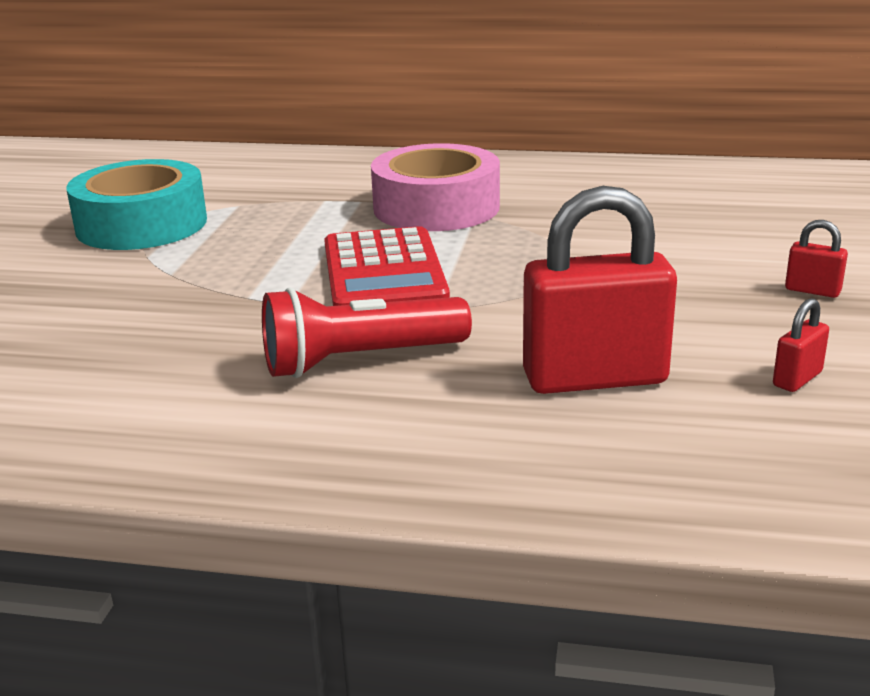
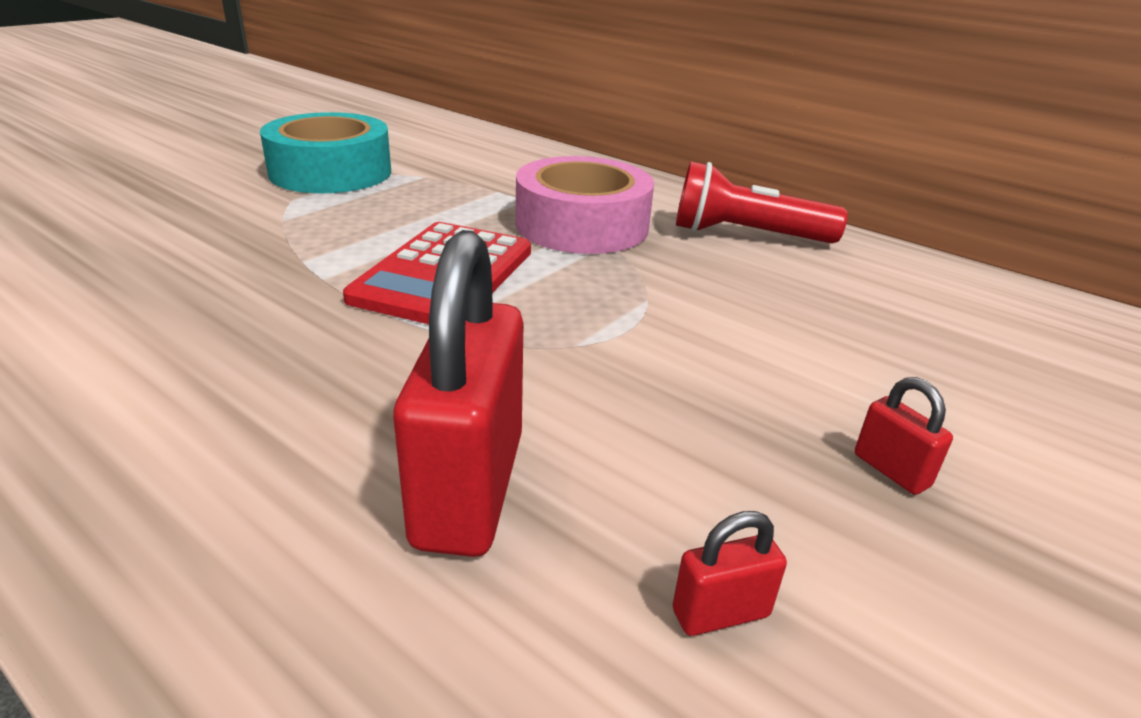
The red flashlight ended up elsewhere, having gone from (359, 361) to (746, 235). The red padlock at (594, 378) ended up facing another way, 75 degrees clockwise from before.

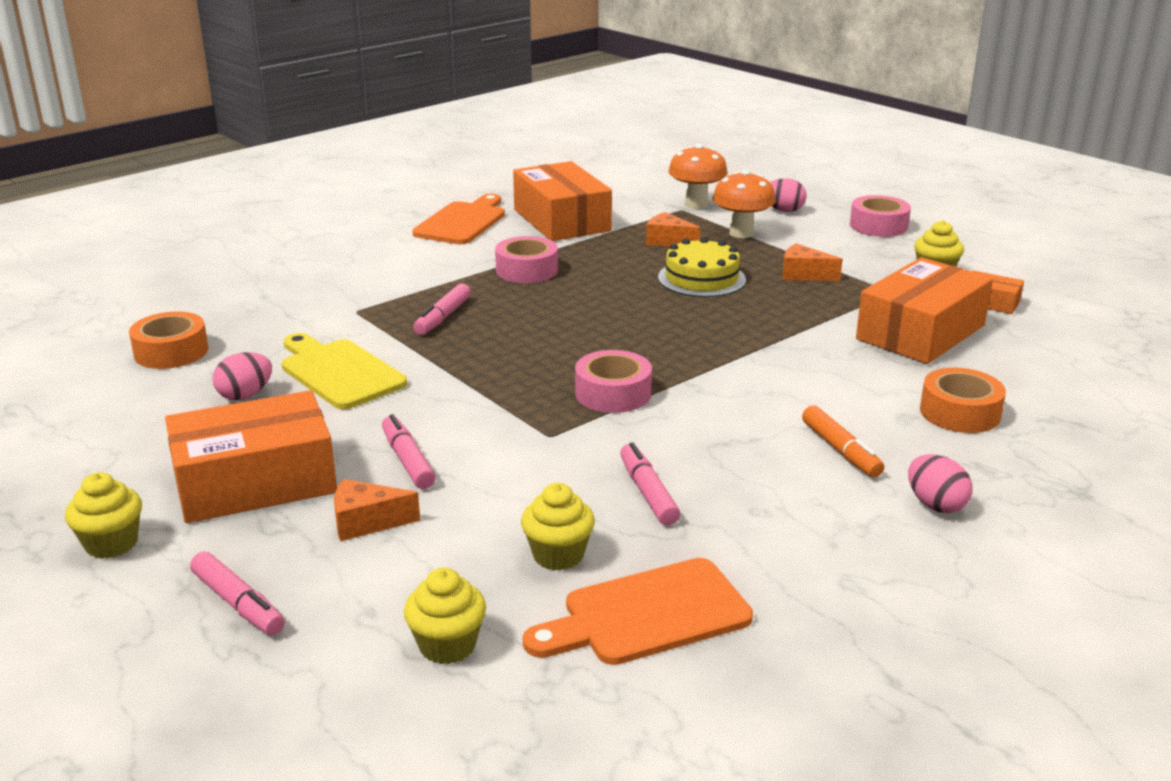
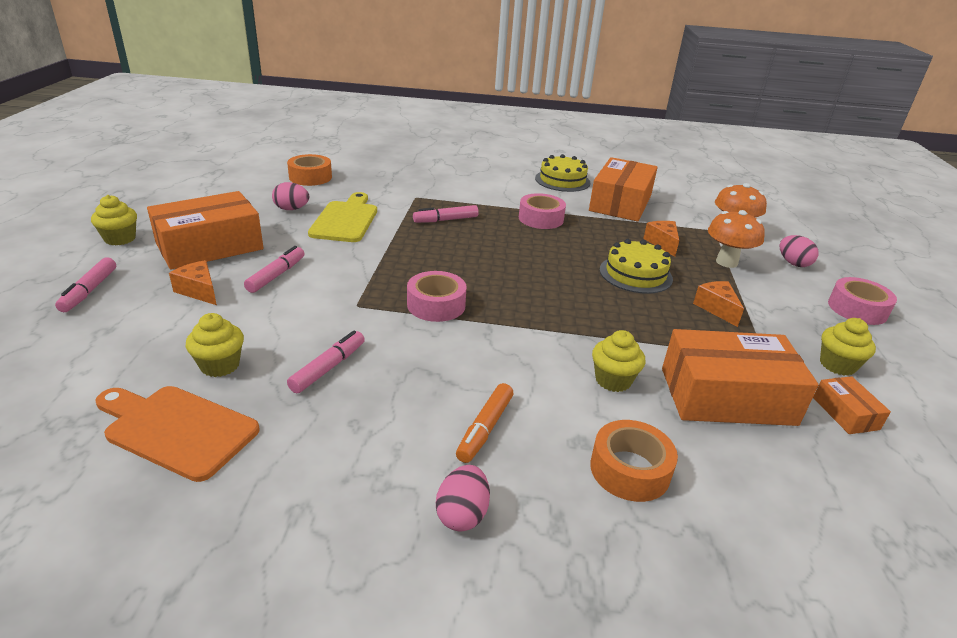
The orange box at (255, 482) ended up facing another way, 60 degrees counterclockwise from before. The yellow cupcake ended up elsewhere, having gone from (447, 645) to (613, 380). Where the orange cutting board stood at (462, 222), the yellow cake came to stand at (562, 180).

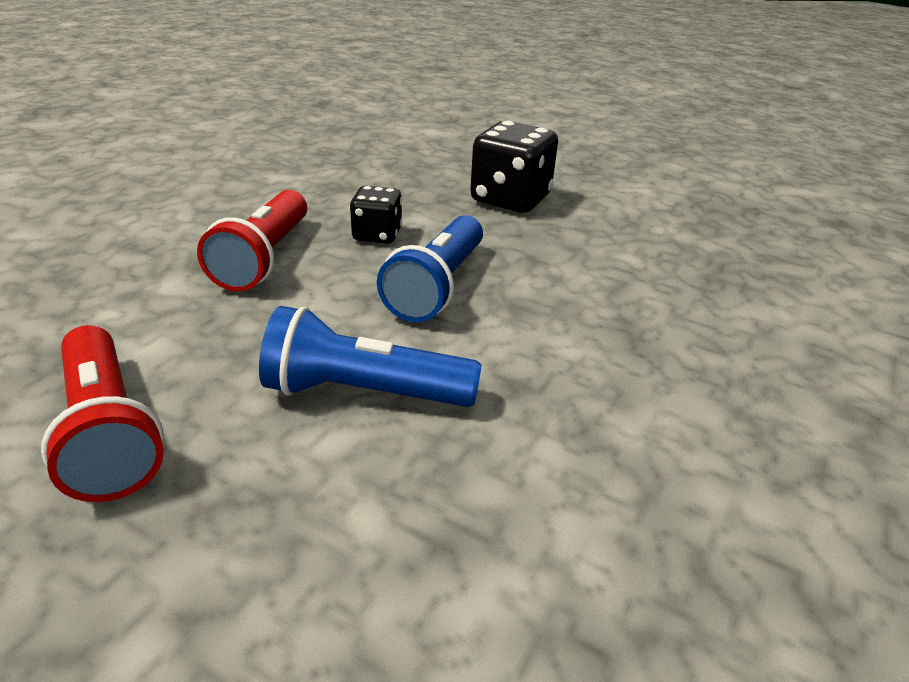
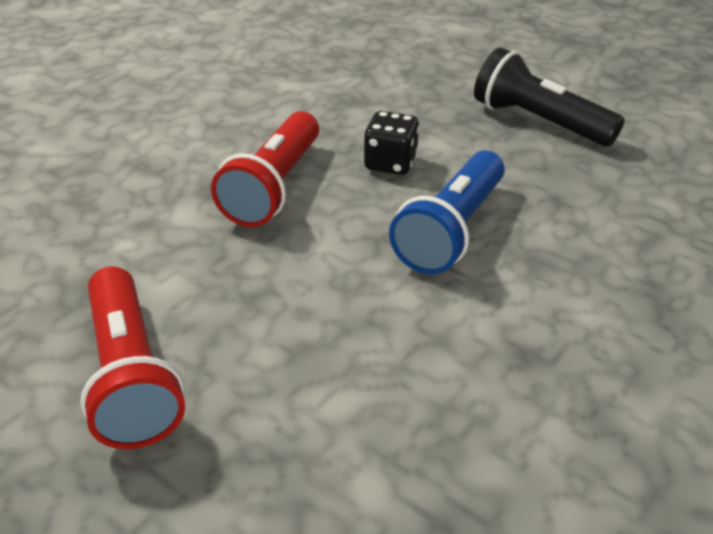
The second view lost the blue flashlight at (364, 392). Where the black dice stood at (510, 199), the black flashlight came to stand at (538, 122).

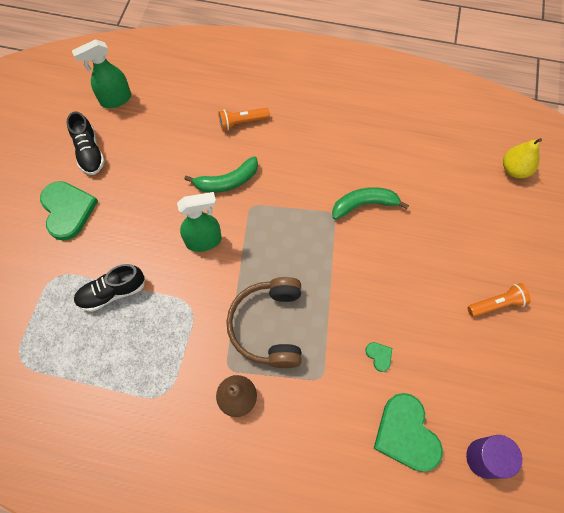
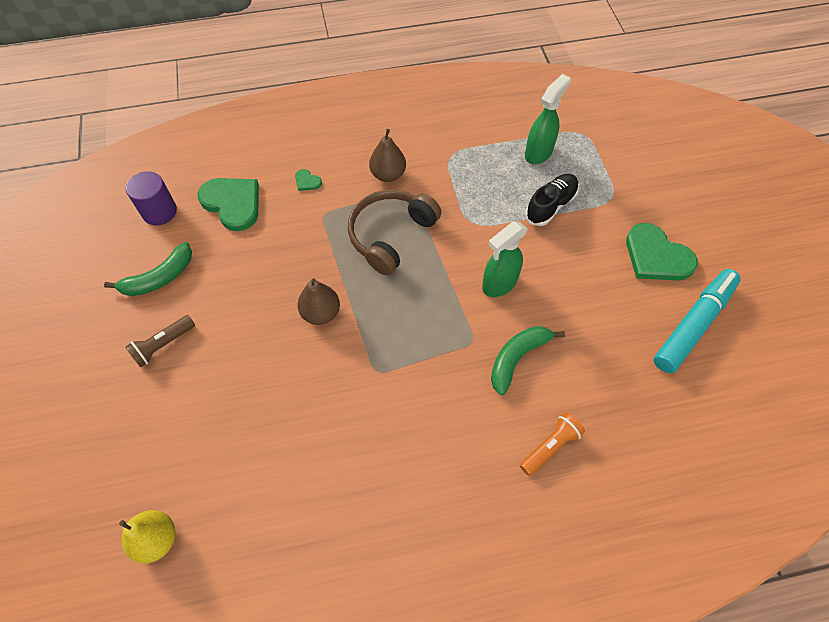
Where the black shoe stood at (89, 152), the turquoise marker came to stand at (693, 325). The green spray bottle ended up elsewhere, having gone from (115, 100) to (538, 153). The brown headphones at (268, 326) ended up facing another way, 120 degrees counterclockwise from before. The green banana ended up elsewhere, having gone from (364, 205) to (159, 278). The green heart ended up elsewhere, having gone from (379, 356) to (307, 181). What was the orange flashlight at (496, 304) turned into the brown flashlight at (163, 345). The second view gained the brown pear at (321, 313).

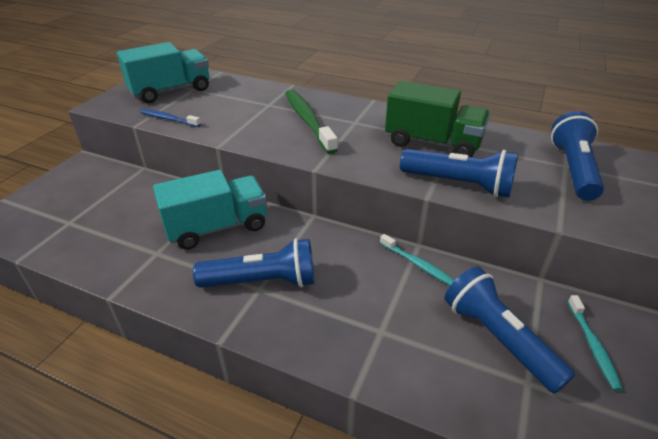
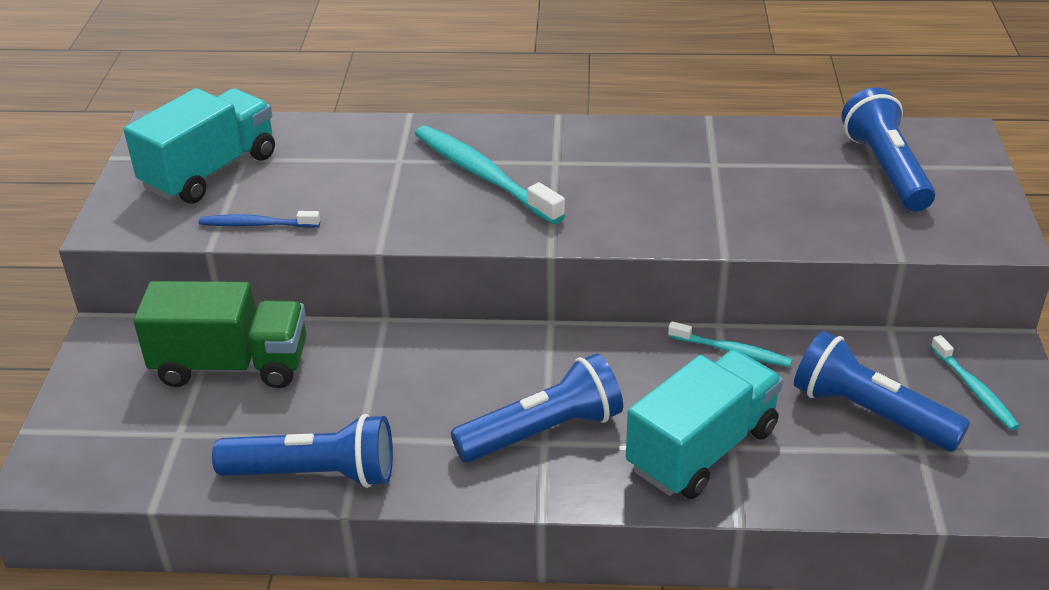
The turquoise truck ended up elsewhere, having gone from (217, 227) to (702, 449). What was the green toothbrush at (308, 120) turned into the turquoise toothbrush at (483, 175). The green truck ended up elsewhere, having gone from (432, 143) to (231, 365). The blue flashlight ended up elsewhere, having gone from (458, 184) to (314, 474).

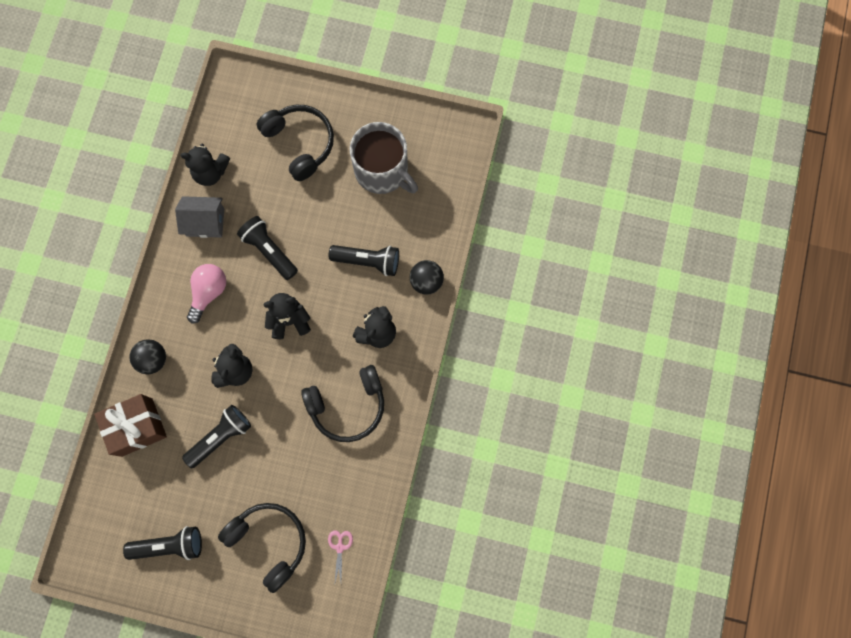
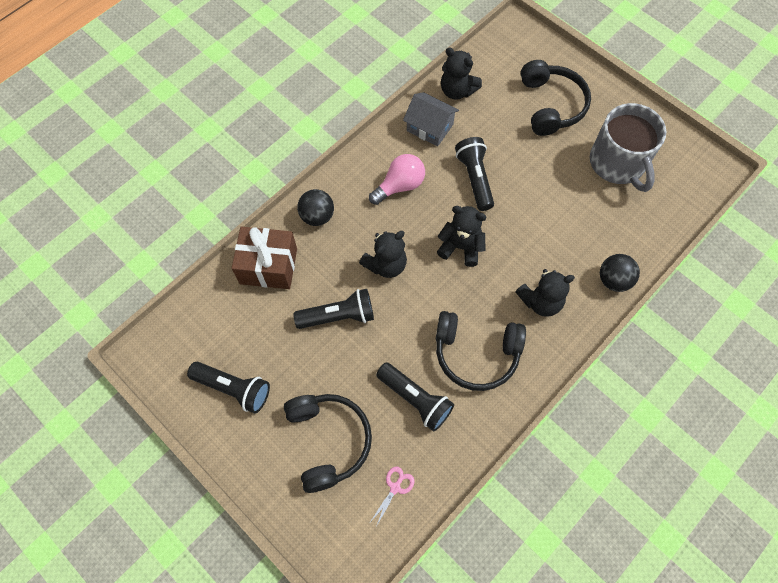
The black flashlight ended up elsewhere, having gone from (368, 261) to (415, 399).

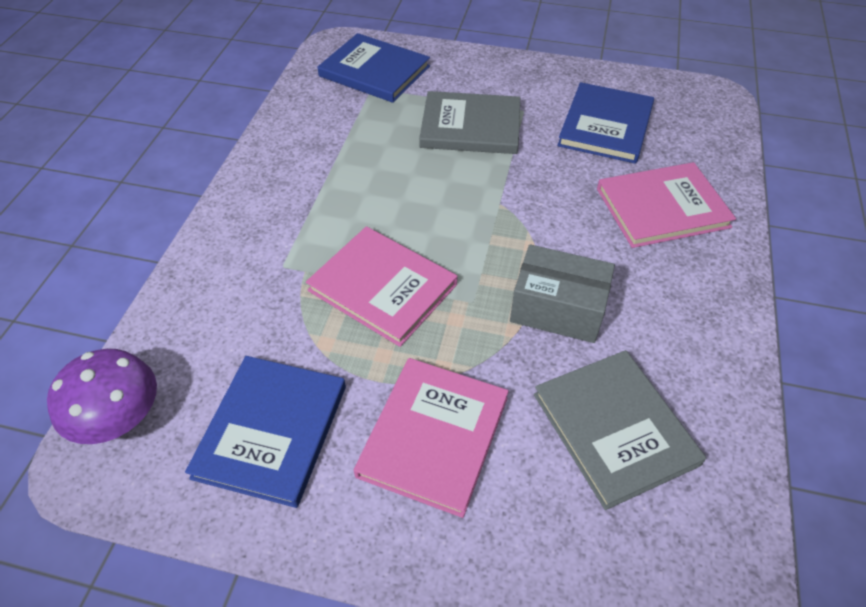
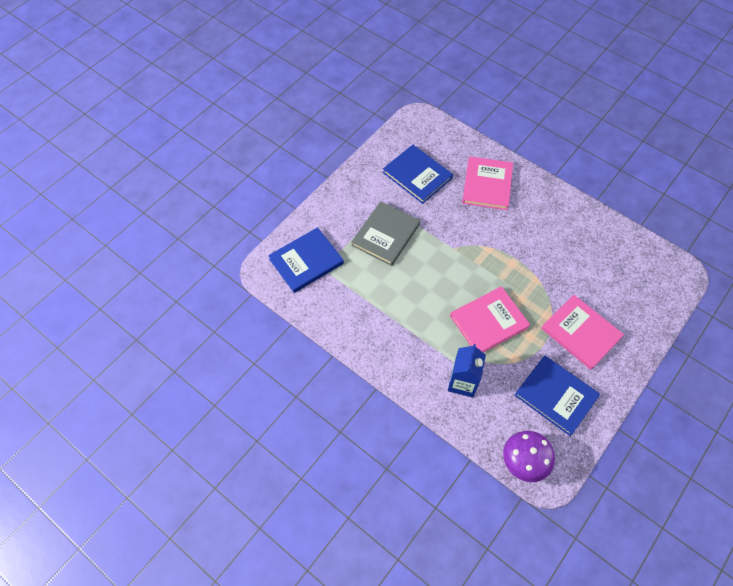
The second view lost the grey box at (558, 308). The second view lost the grey book at (614, 428). The second view gained the blue carton at (462, 382).

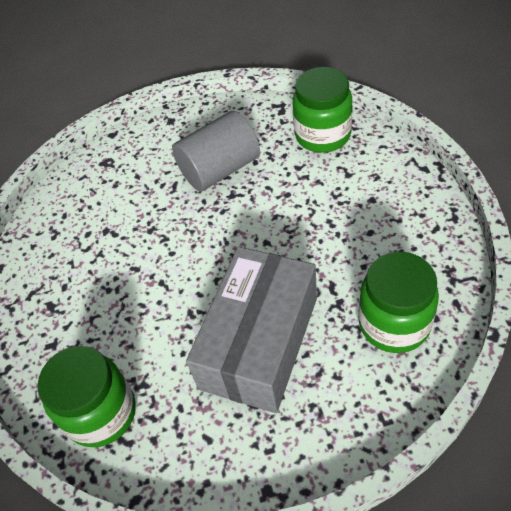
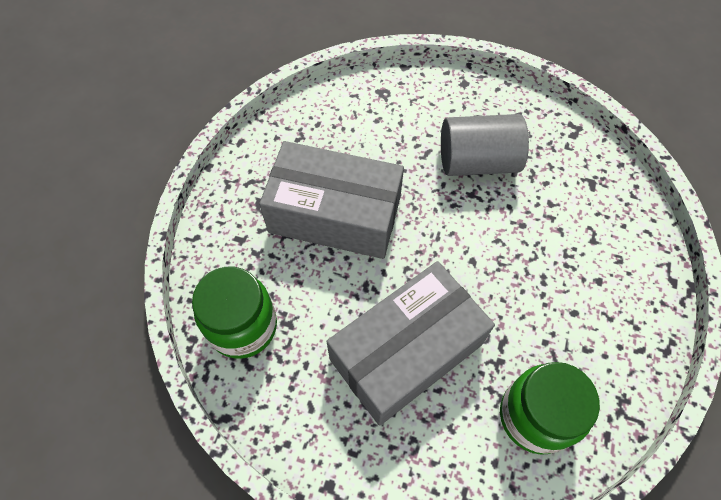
The second view lost the green jar at (323, 135). The second view gained the grey box at (335, 214).

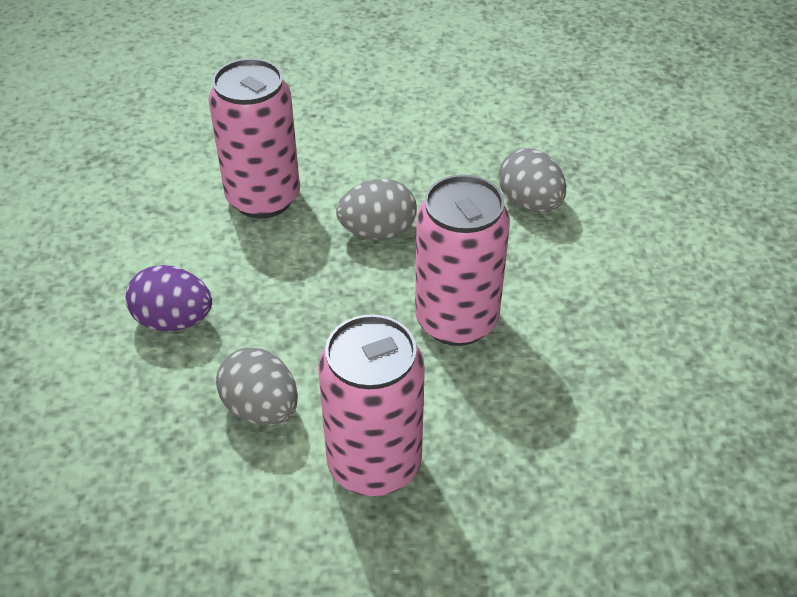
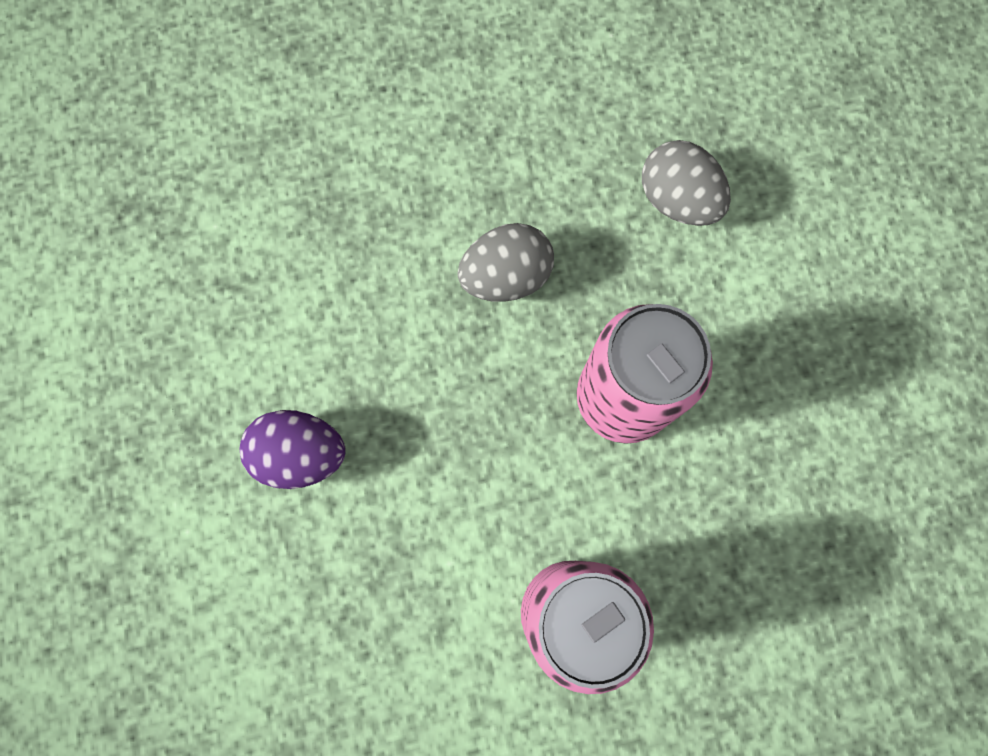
The second view lost the pink can at (263, 198). The second view lost the grey egg at (261, 408).

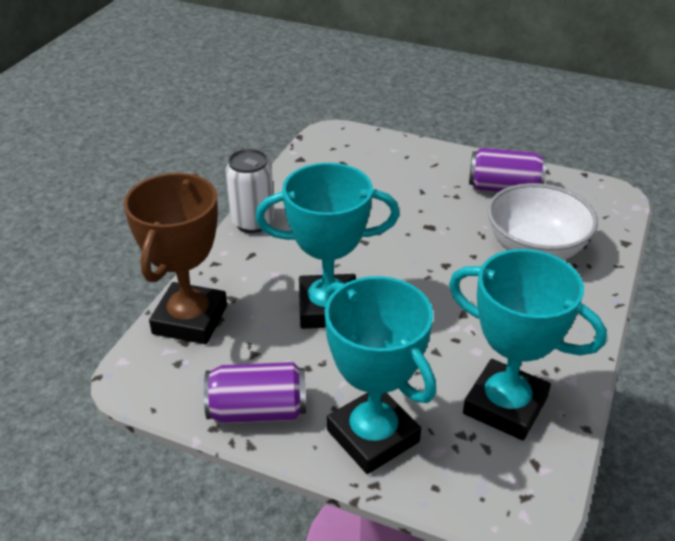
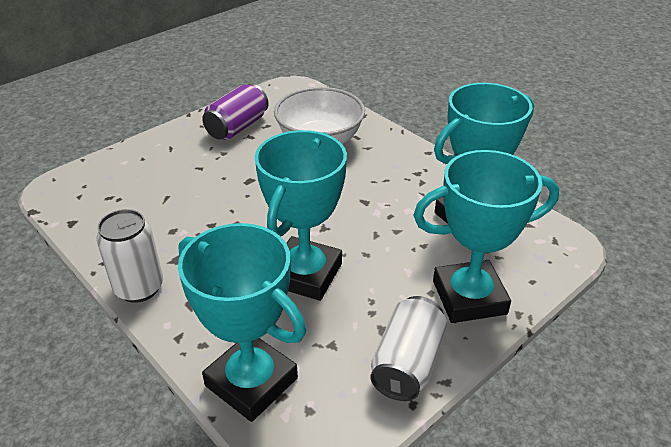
What was the brown trophy at (190, 319) turned into the turquoise trophy at (251, 382). What was the purple can at (258, 411) turned into the white can at (407, 363).

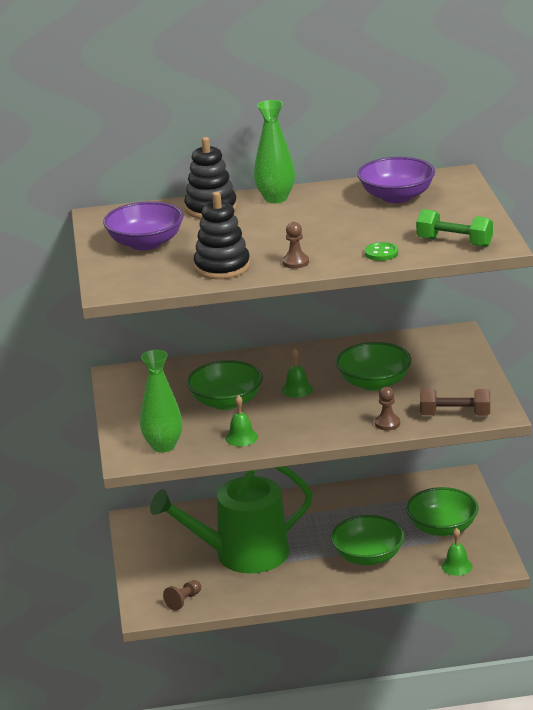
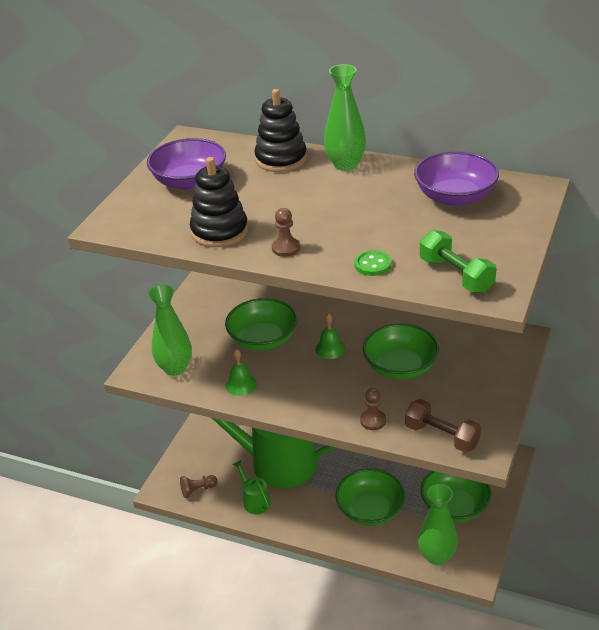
Where the green bell stood at (457, 566), the green vase came to stand at (437, 556). The second view gained the green watering can at (254, 501).

